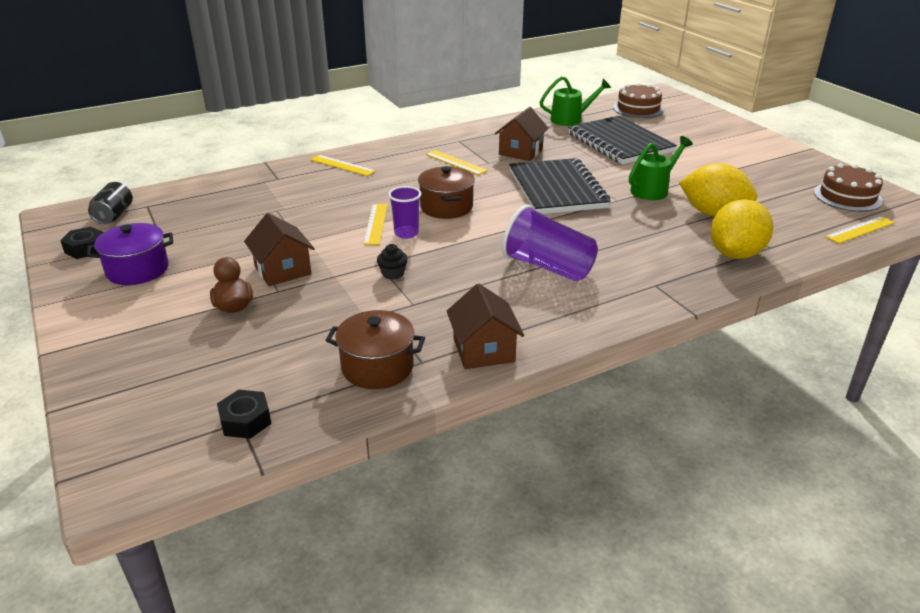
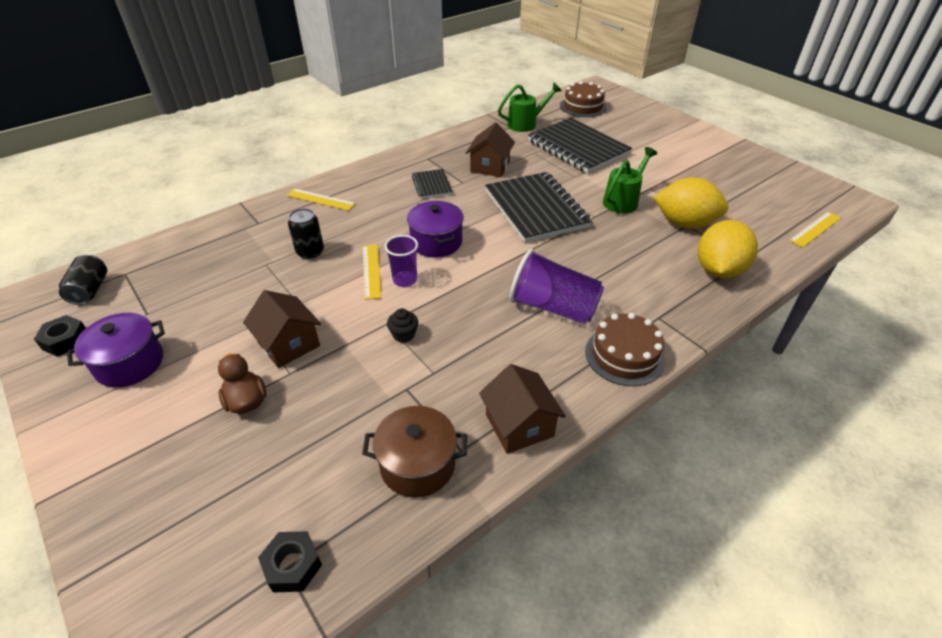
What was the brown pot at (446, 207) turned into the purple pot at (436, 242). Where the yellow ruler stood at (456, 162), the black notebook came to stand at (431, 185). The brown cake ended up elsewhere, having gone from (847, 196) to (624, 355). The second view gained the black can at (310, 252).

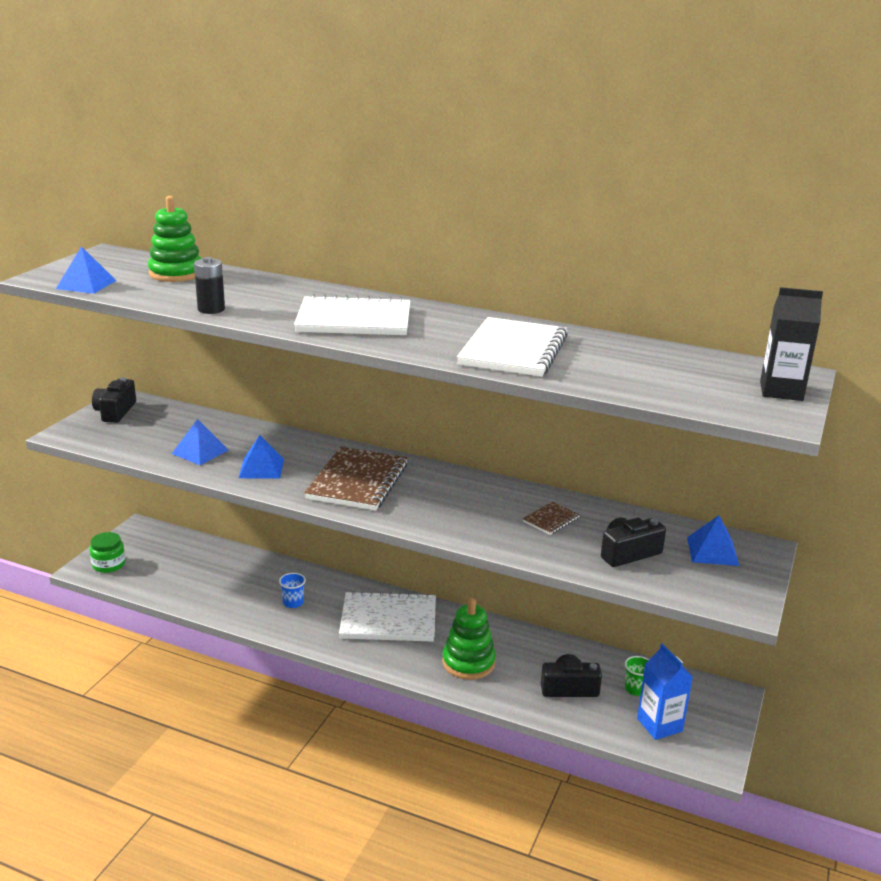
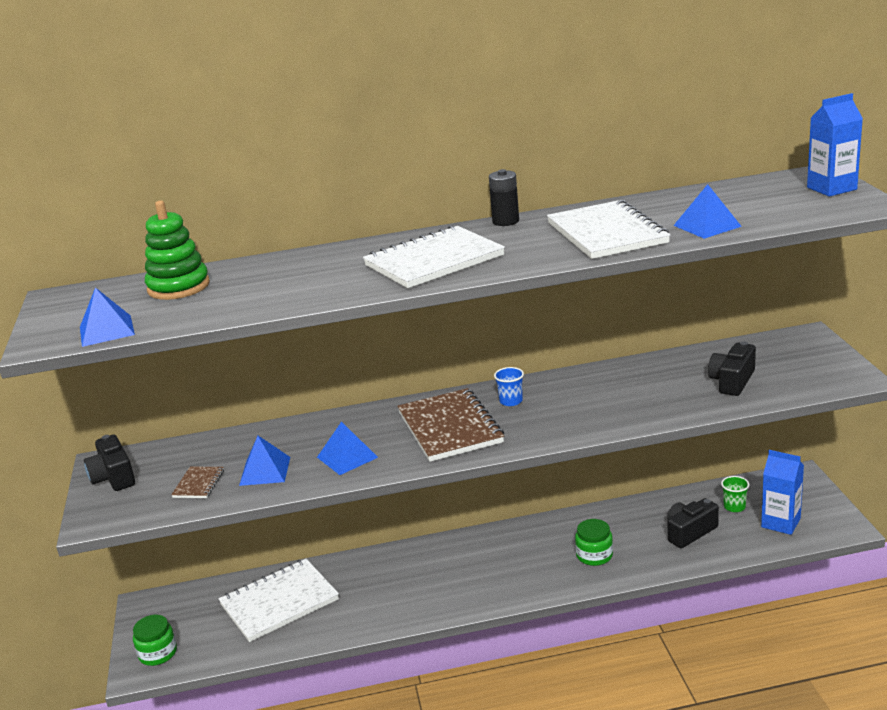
The black battery ended up elsewhere, having gone from (211, 309) to (505, 221). The blue cup ended up elsewhere, having gone from (293, 603) to (511, 401). The white notebook ended up elsewhere, having gone from (388, 620) to (279, 602). Where the green stacking toy stood at (468, 662), the green jar came to stand at (594, 555). The brown notebook ended up elsewhere, having gone from (551, 520) to (198, 484). The blue pyramid ended up elsewhere, having gone from (712, 551) to (707, 226). What was the black carton at (781, 391) turned into the blue carton at (831, 188).

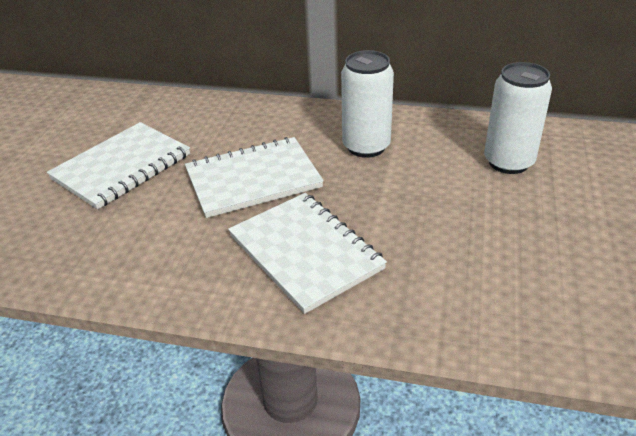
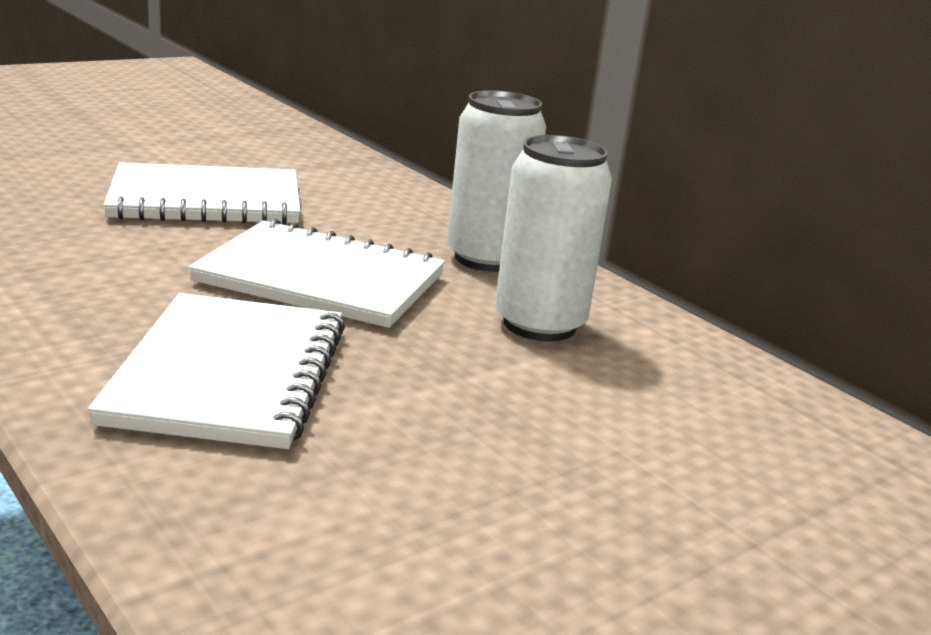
The white can ended up elsewhere, having gone from (508, 162) to (486, 258).

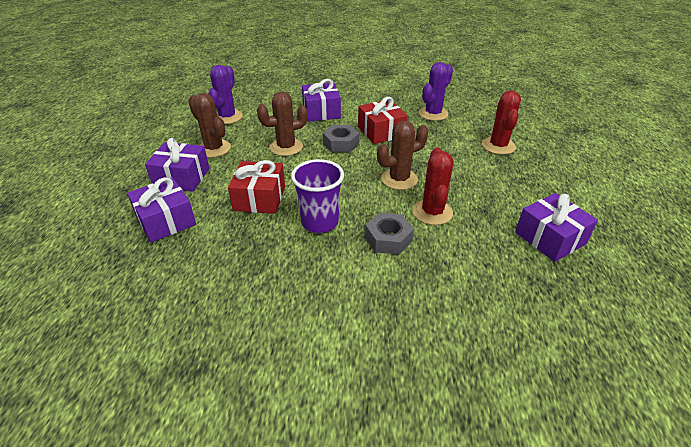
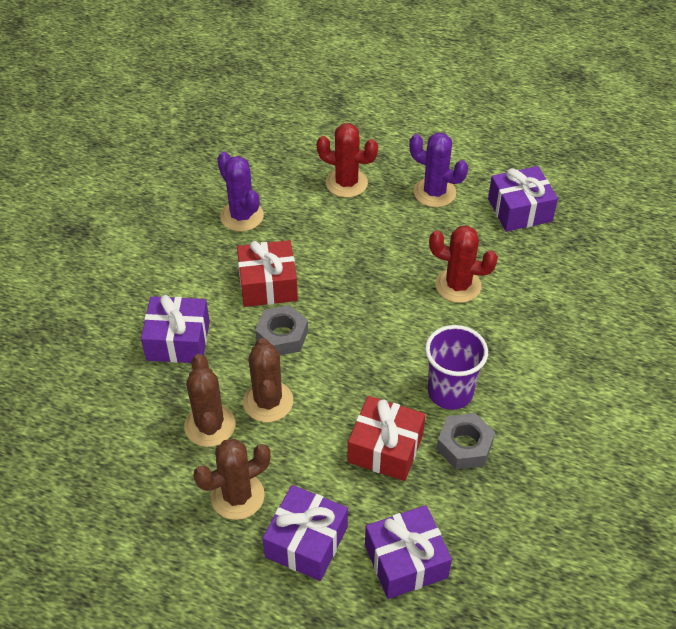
The purple cactus ended up elsewhere, having gone from (227, 117) to (434, 192). The grey nut ended up elsewhere, having gone from (388, 239) to (464, 446). The brown cactus ended up elsewhere, having gone from (399, 179) to (210, 425).

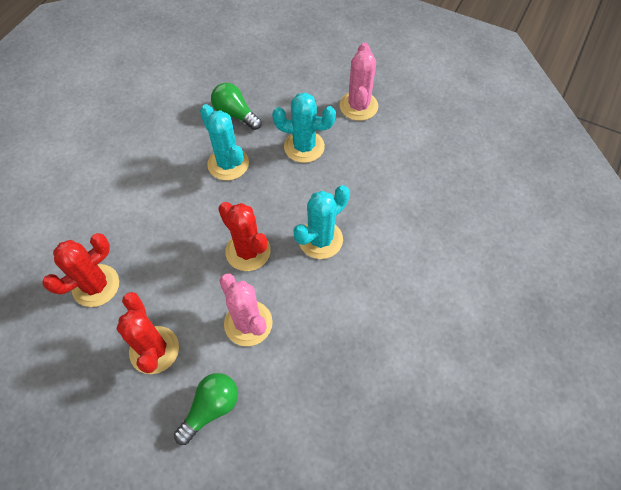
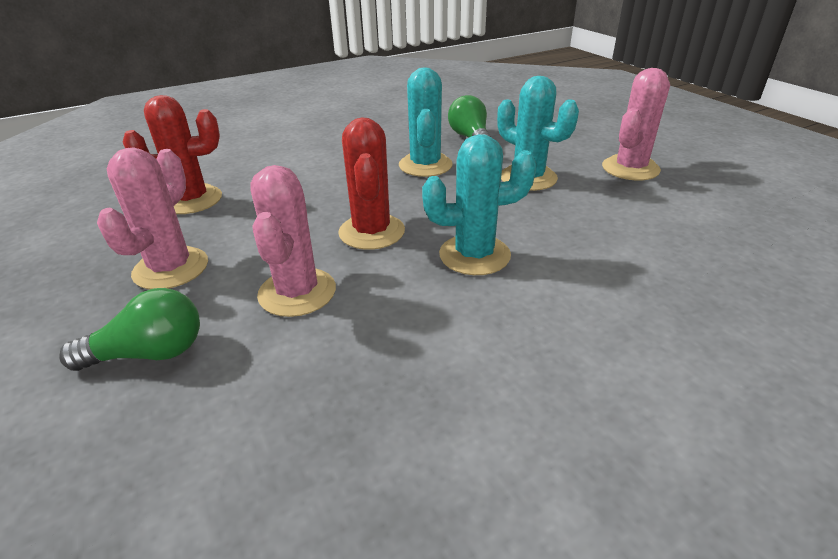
What was the red cactus at (154, 350) turned into the pink cactus at (171, 268).

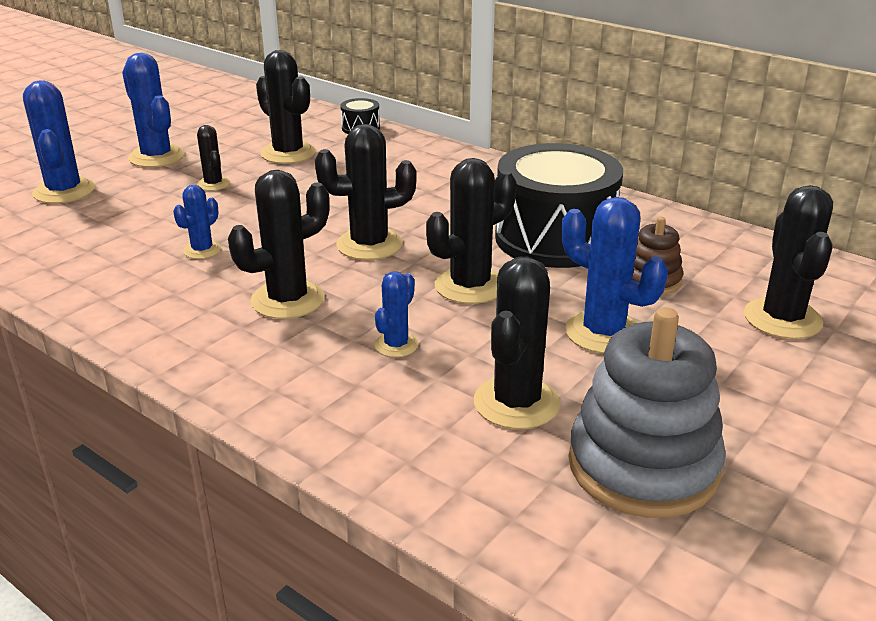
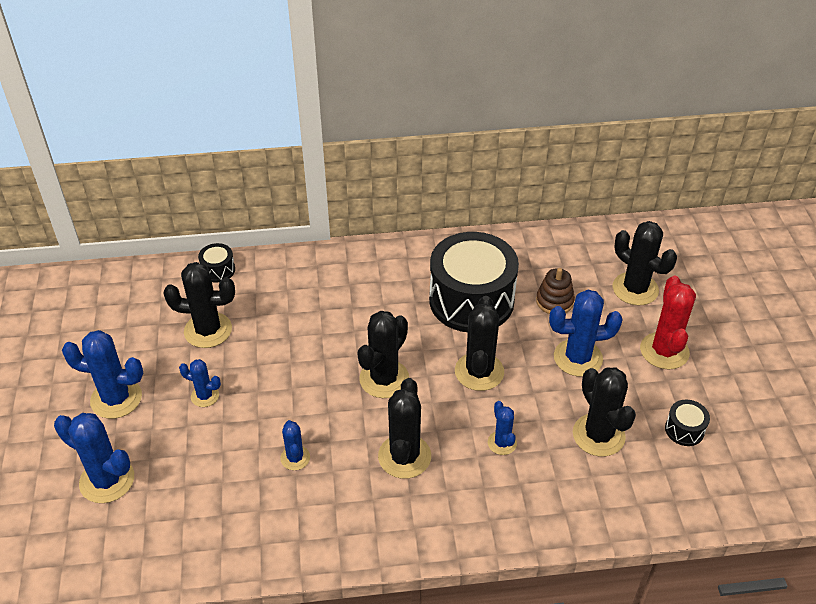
What was the black cactus at (213, 184) turned into the blue cactus at (205, 396). Where the grey stacking toy stood at (643, 466), the black drum came to stand at (684, 430). The second view gained the red cactus at (664, 351).

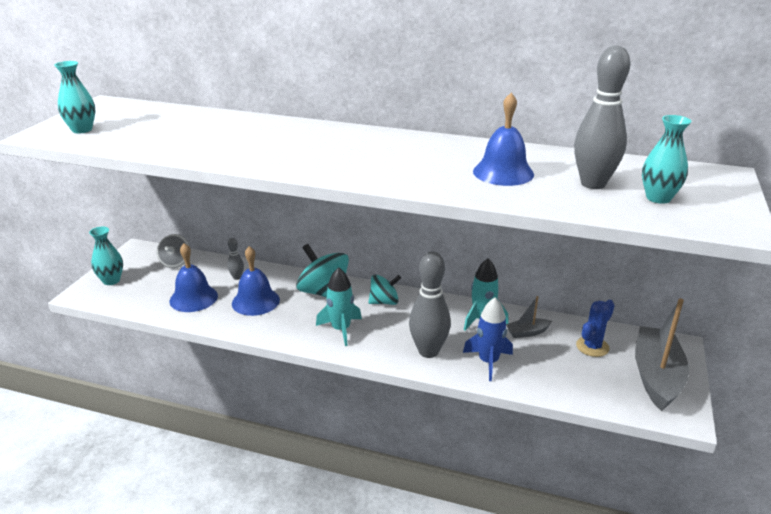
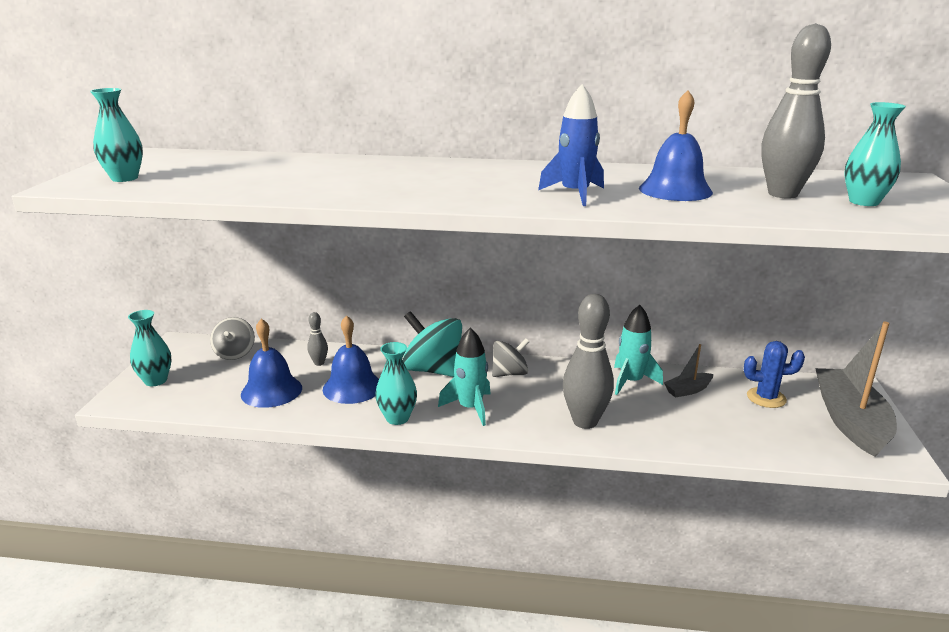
What was the turquoise spinning top at (384, 302) turned into the grey spinning top at (510, 373). The blue rocket ended up elsewhere, having gone from (488, 362) to (575, 194). The blue cactus at (592, 347) ended up facing another way, 60 degrees clockwise from before. The second view gained the turquoise vase at (397, 418).

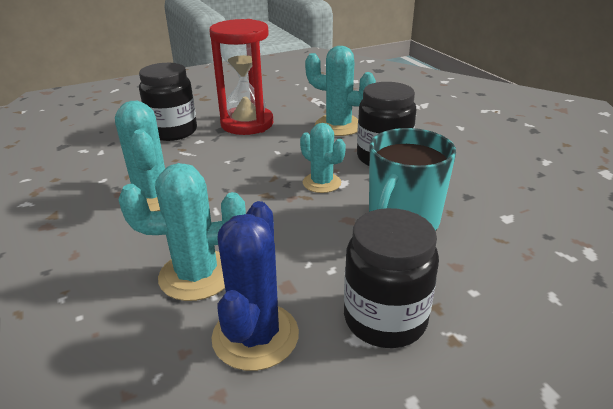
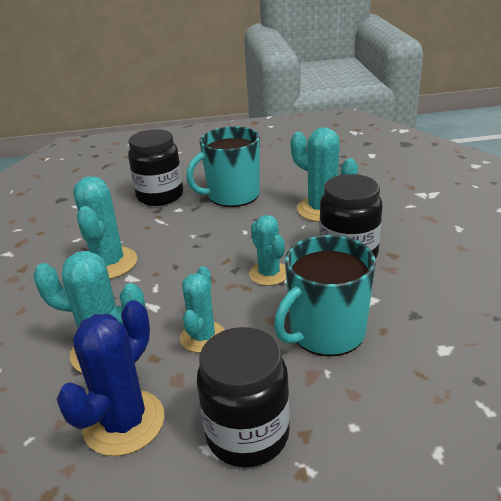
Where the red hourglass stood at (247, 124), the turquoise mug came to stand at (232, 195). The second view gained the turquoise cactus at (203, 337).

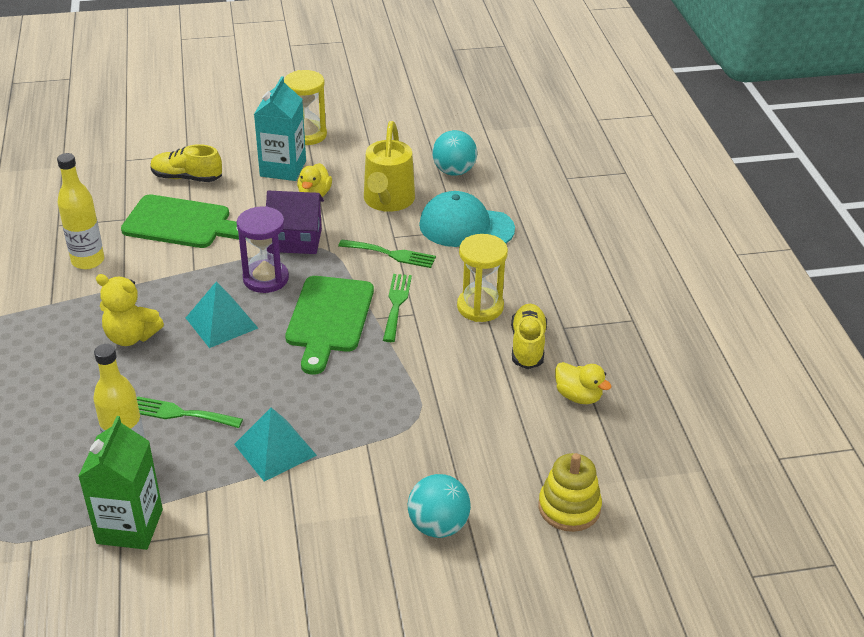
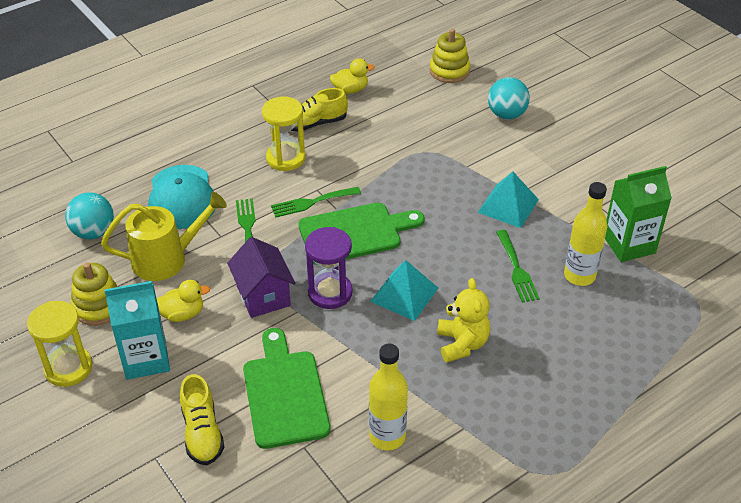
The yellow duck at (578, 396) ended up facing another way, 60 degrees clockwise from before. The second view gained the yellow stacking toy at (98, 306).

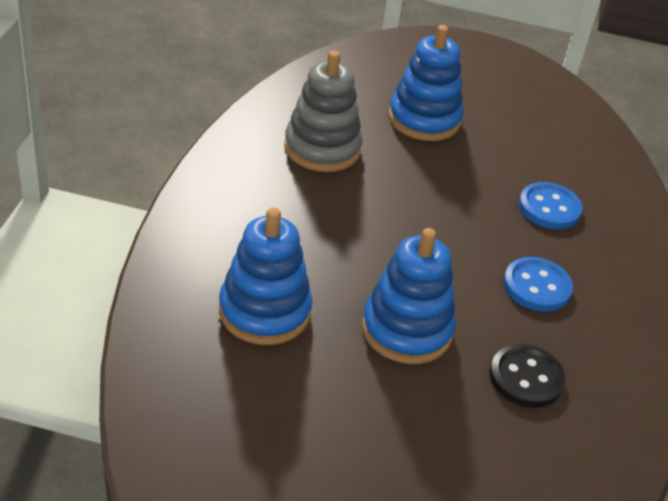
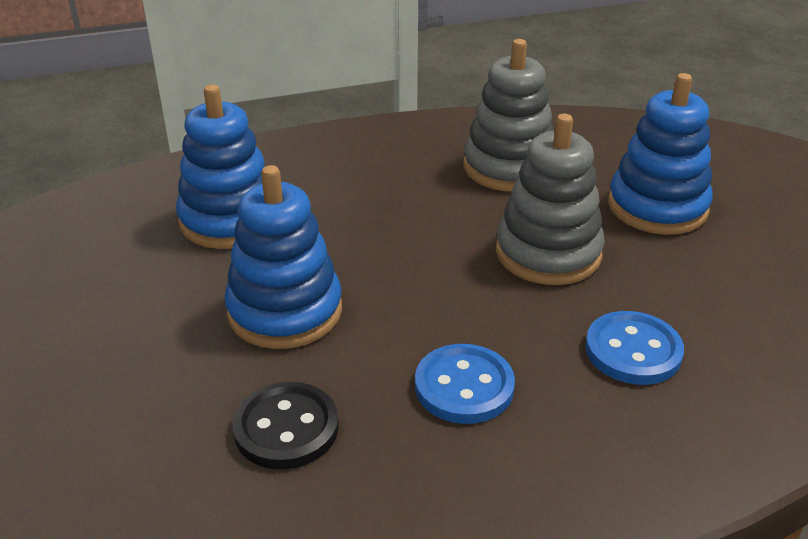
The second view gained the grey stacking toy at (548, 253).

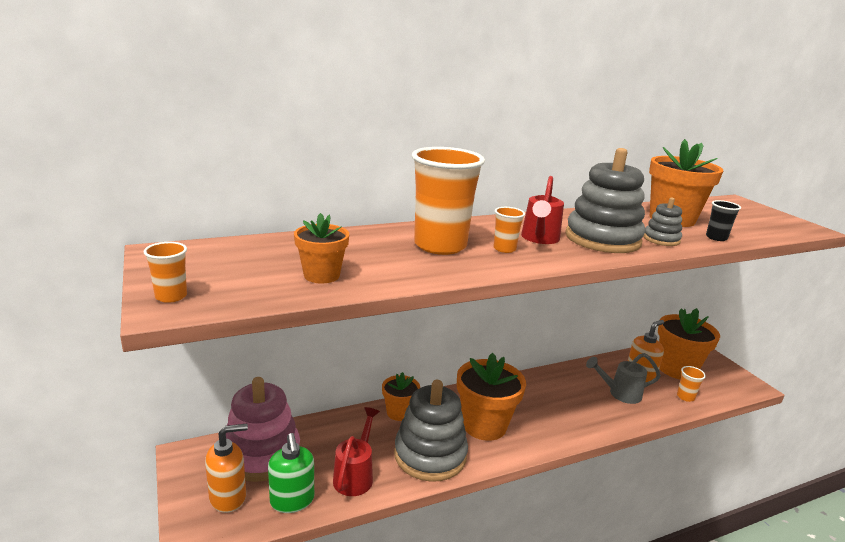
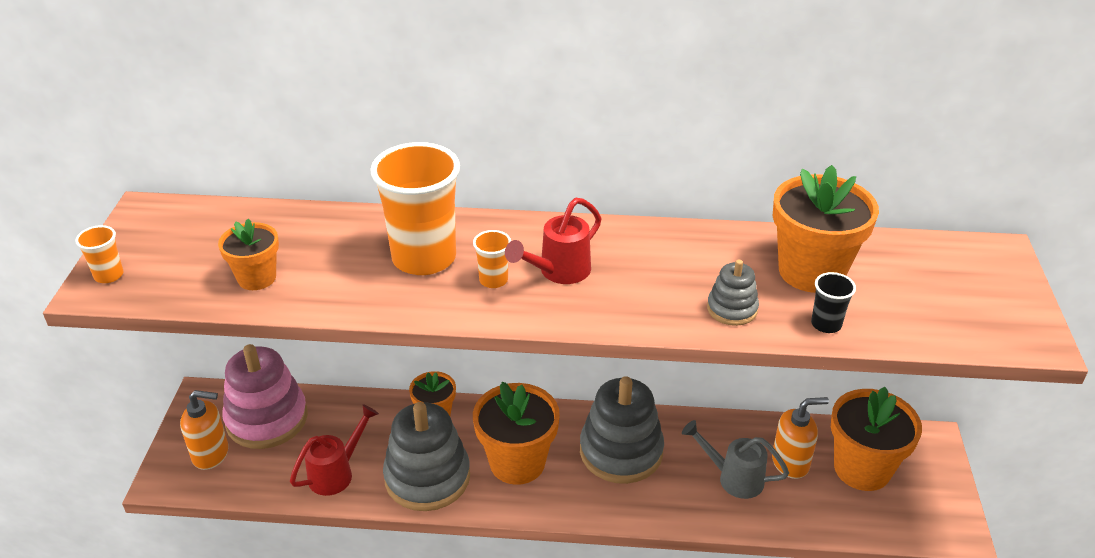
The second view lost the green soap dispenser at (292, 501). The grey stacking toy ended up elsewhere, having gone from (602, 239) to (621, 451). The second view lost the orange cup at (685, 397).

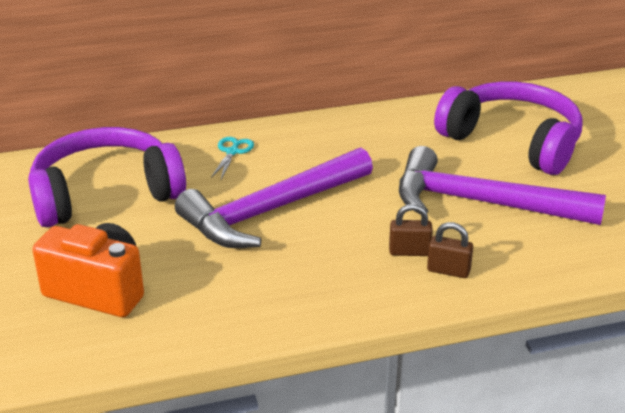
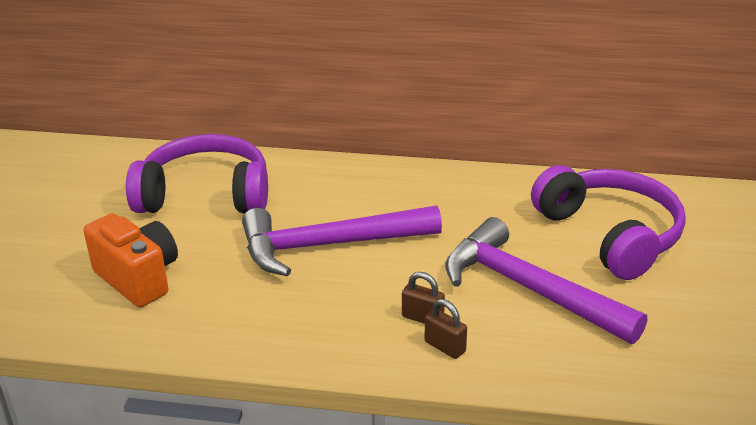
The second view lost the turquoise scissors at (232, 152).

